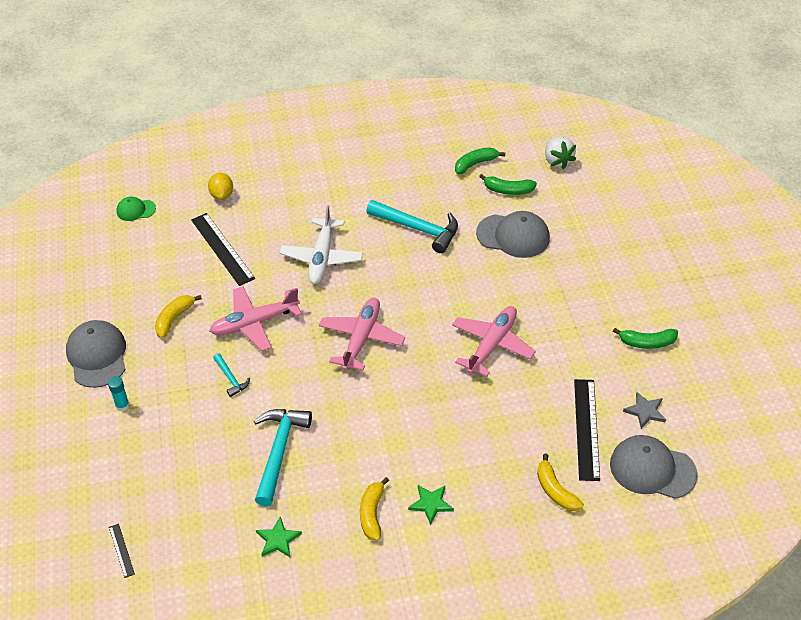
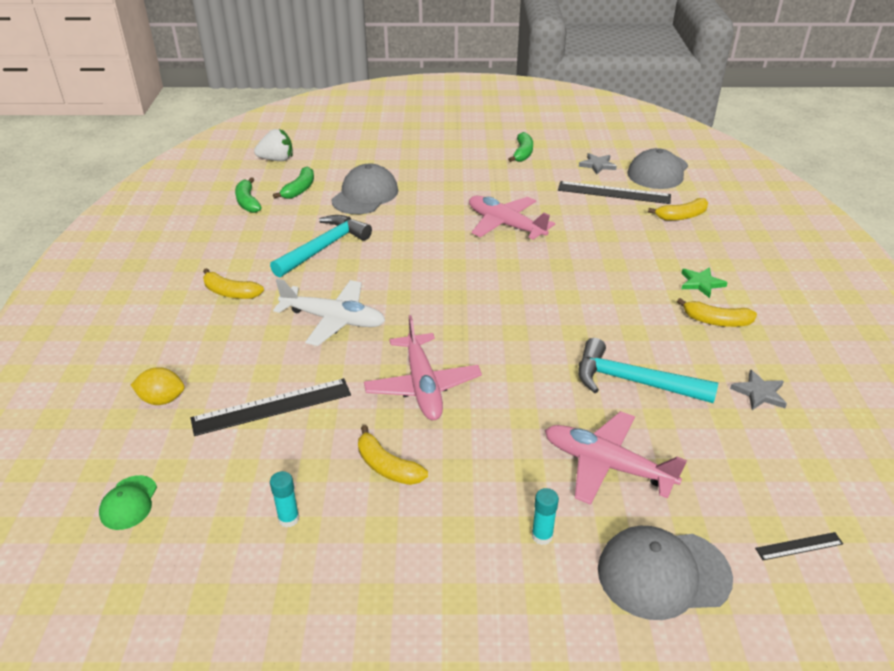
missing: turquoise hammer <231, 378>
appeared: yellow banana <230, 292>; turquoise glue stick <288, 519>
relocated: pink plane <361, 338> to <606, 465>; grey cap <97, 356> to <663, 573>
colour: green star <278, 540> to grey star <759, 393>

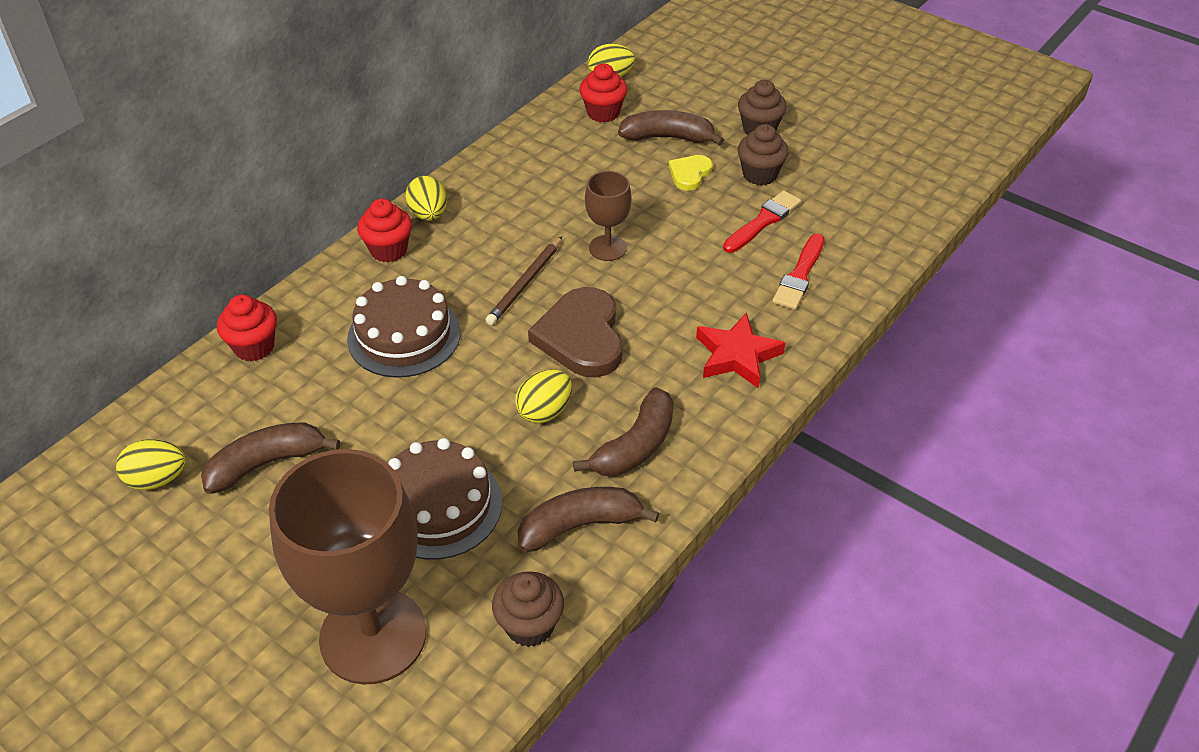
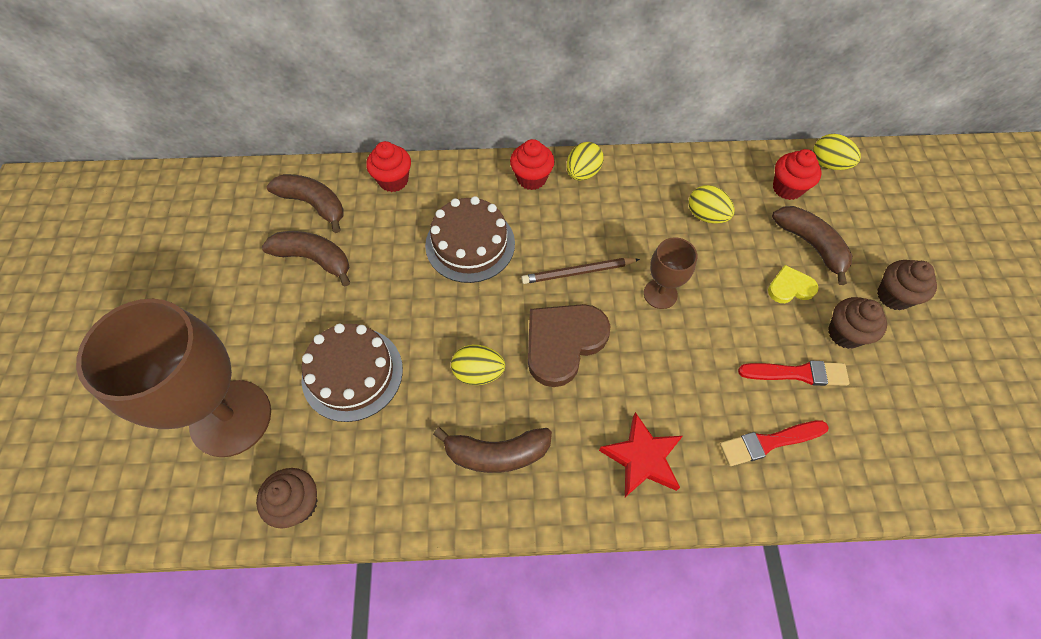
relocated: yellow egg <157, 479> to <706, 216>; brown banana <580, 525> to <314, 204>

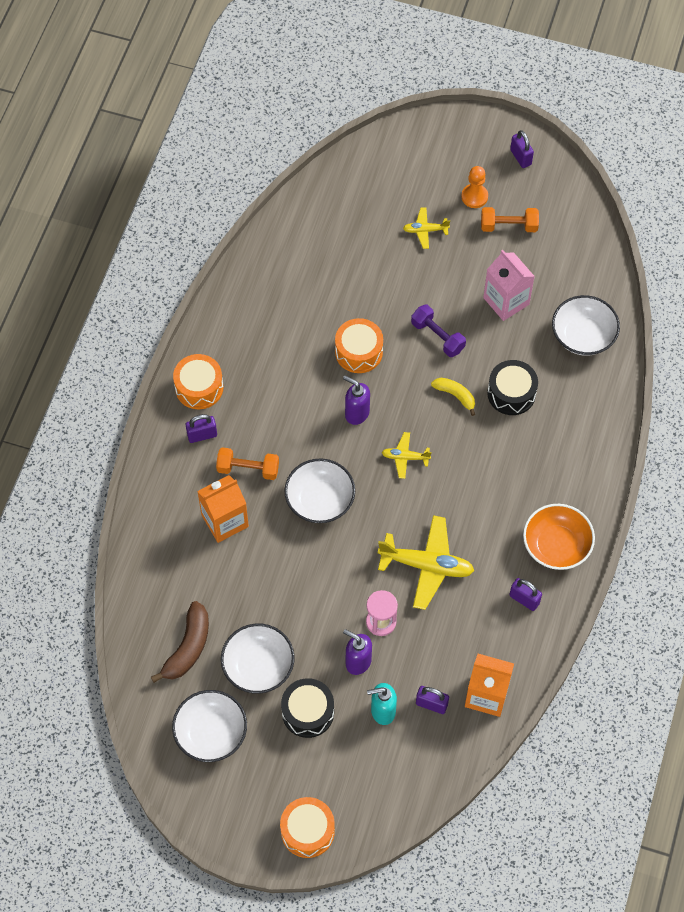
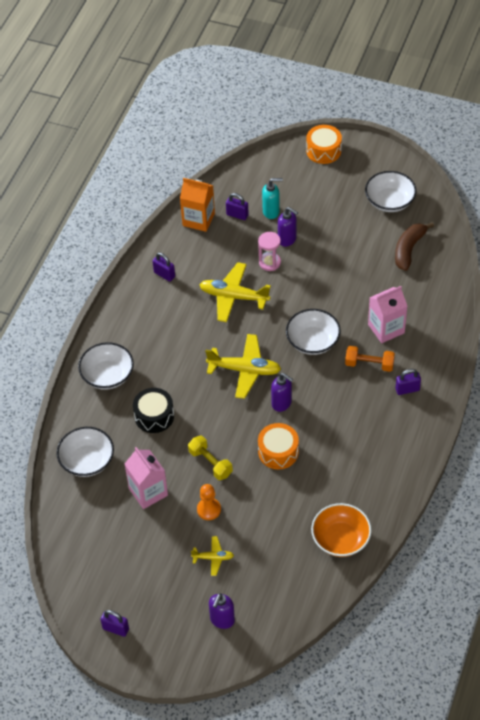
missing: orange dumbbell <508, 226>; orange drum <199, 387>; yellow banana <455, 396>; black drum <308, 712>
appeared: purple soap dispenser <222, 620>
relocated: orange pawn <474, 197> to <209, 509>; orange bowl <556, 545> to <340, 539>; white bowl <258, 666> to <107, 375>
colour: purple dumbbell <437, 336> to yellow dumbbell <210, 463>; orange carton <225, 521> to pink carton <386, 329>
spun: purple padlock <520, 157> = <116, 629> 45 degrees counterclockwise
size: yellow plane <405, 457> = <244, 370> x1.92

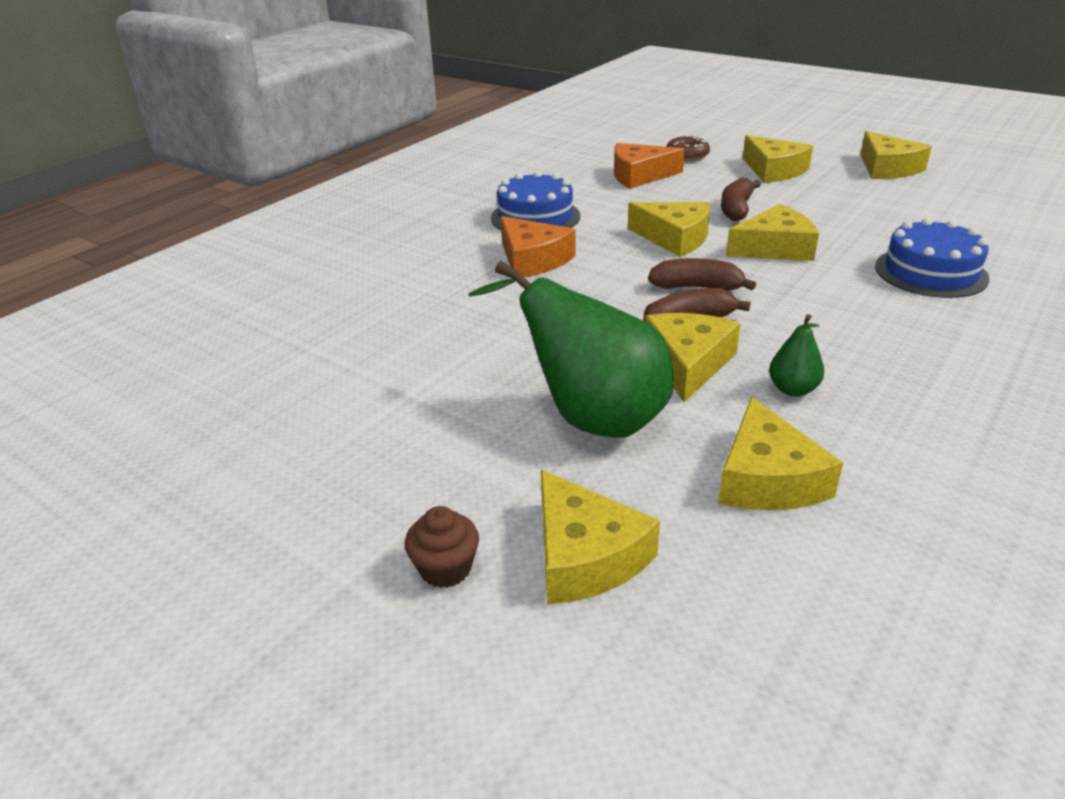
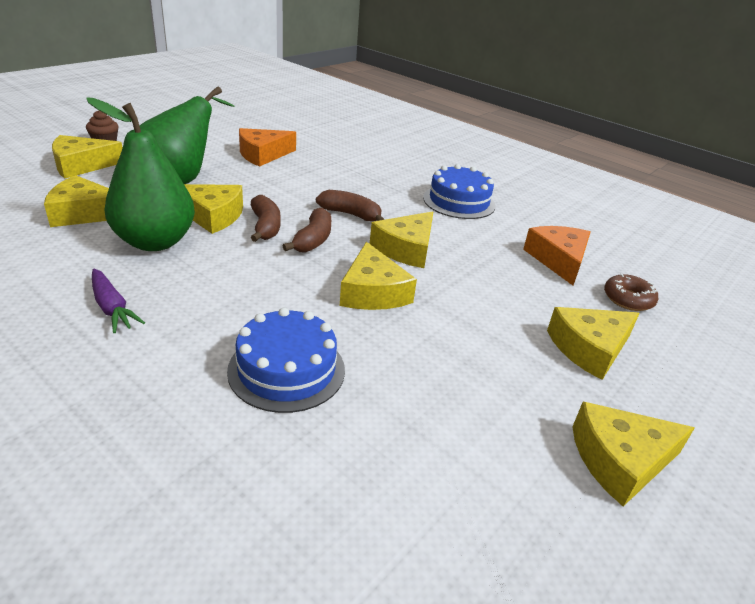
appeared: purple carrot <112, 307>
relocated: brown banana <736, 209> to <350, 214>; orange cheese <532, 259> to <263, 154>
size: green pear <793, 389> = <155, 242> x2.26

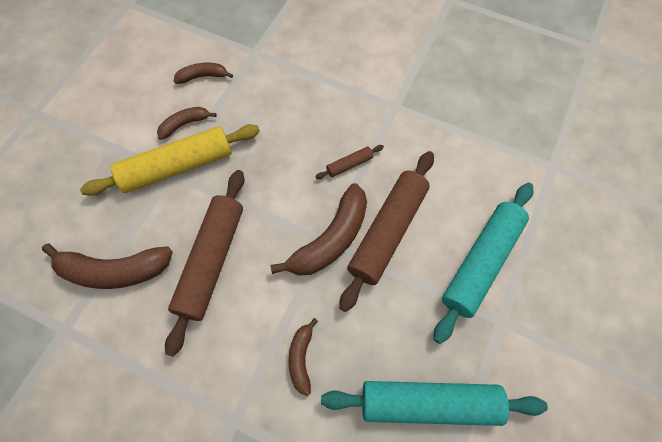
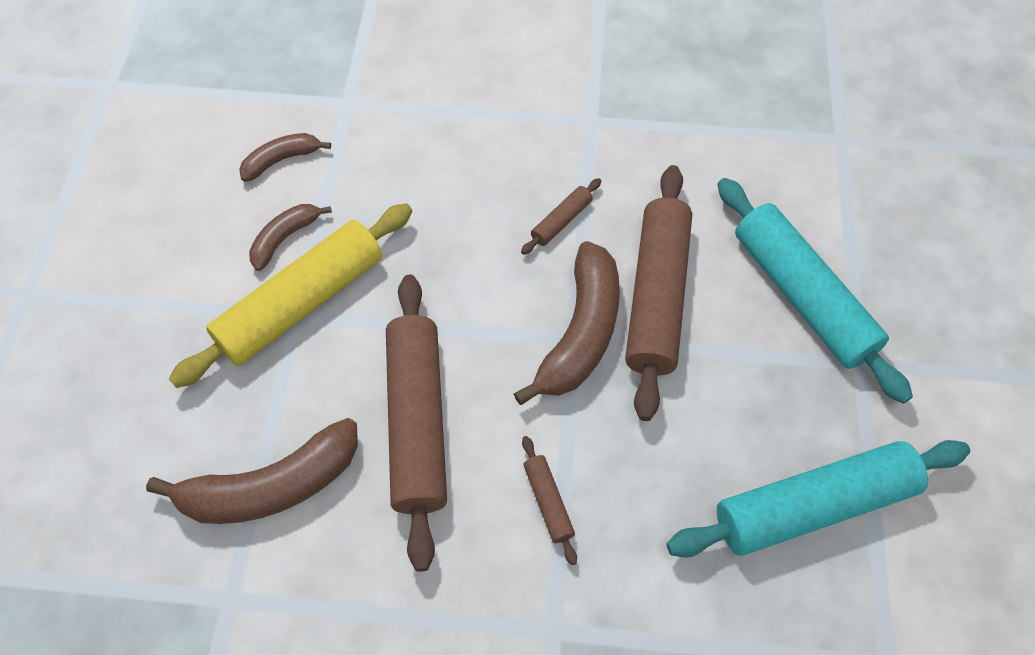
missing: brown banana <301, 358>
appeared: brown rolling pin <548, 502>
spun: turquoise rolling pin <481, 263> = <801, 296> 45 degrees counterclockwise

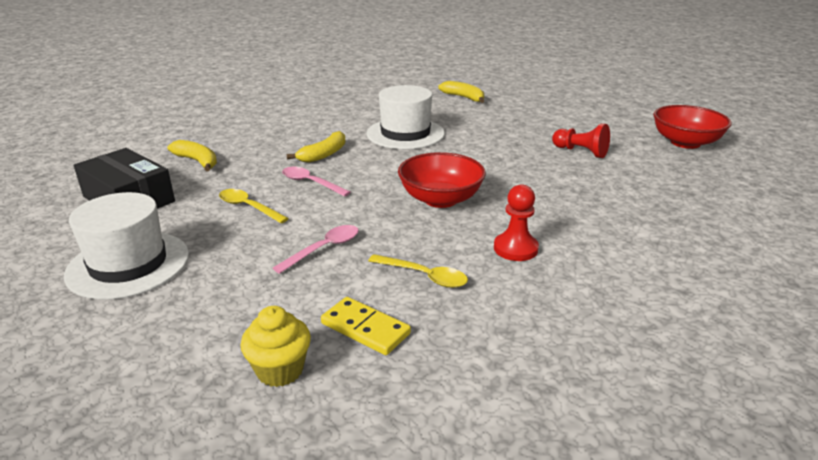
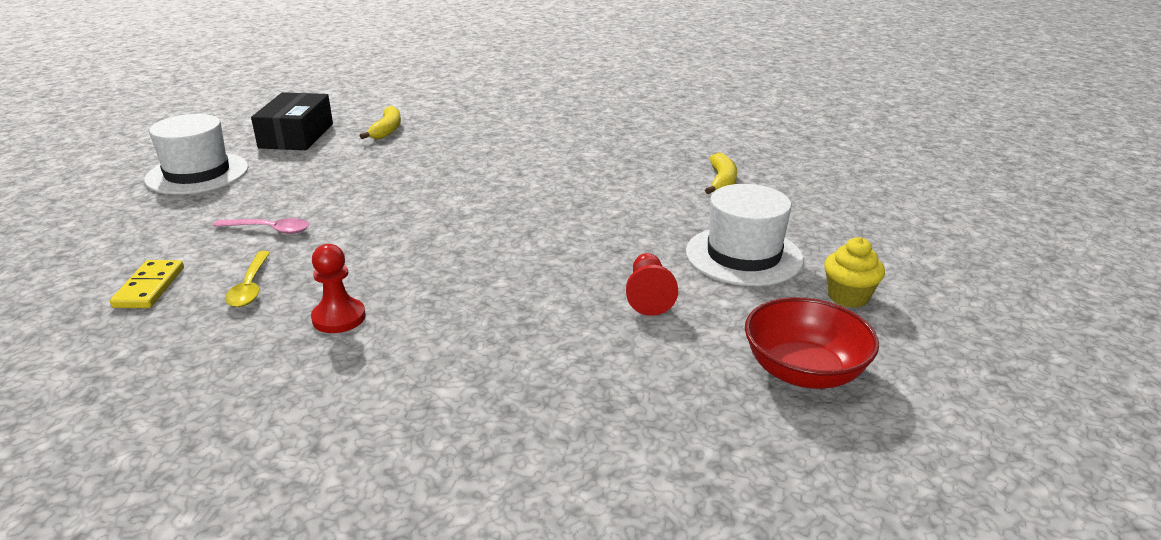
missing: yellow banana <324, 154>; red bowl <440, 199>; pink spoon <310, 183>; yellow spoon <248, 207>
relocated: white hat <405, 133> to <743, 255>; yellow cupcake <280, 370> to <848, 297>

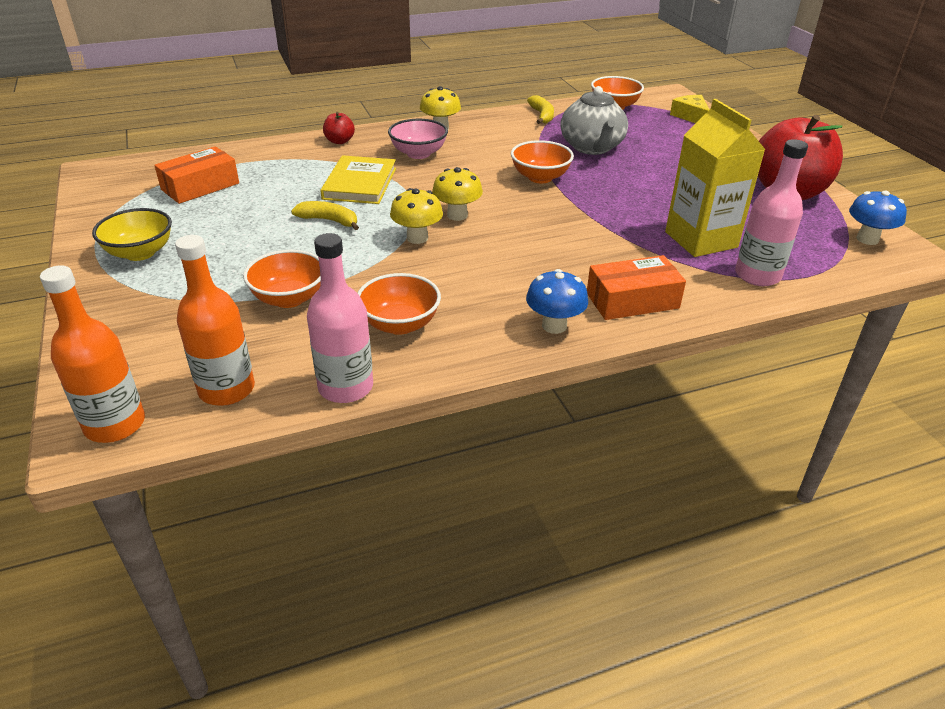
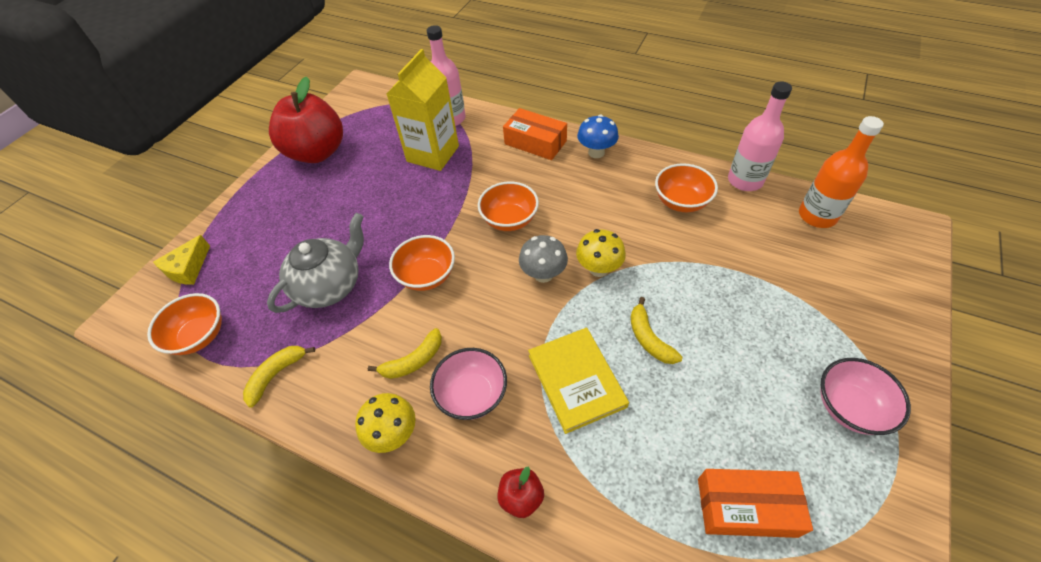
missing: blue mushroom <867, 239>; orange bottle <115, 424>
appeared: yellow banana <413, 361>
relocated: orange bowl <289, 298> to <509, 220>
colour: yellow mushroom <457, 215> to grey mushroom <543, 274>; yellow bowl <140, 253> to pink bowl <849, 407>
spun: yellow book <359, 183> = <576, 380> 75 degrees counterclockwise

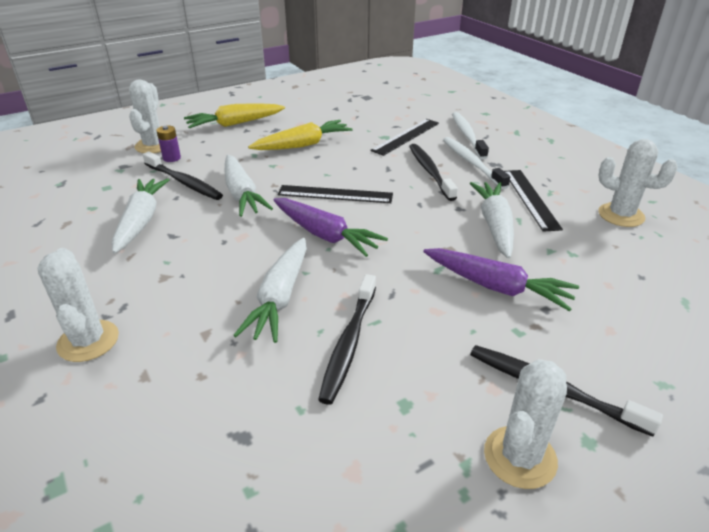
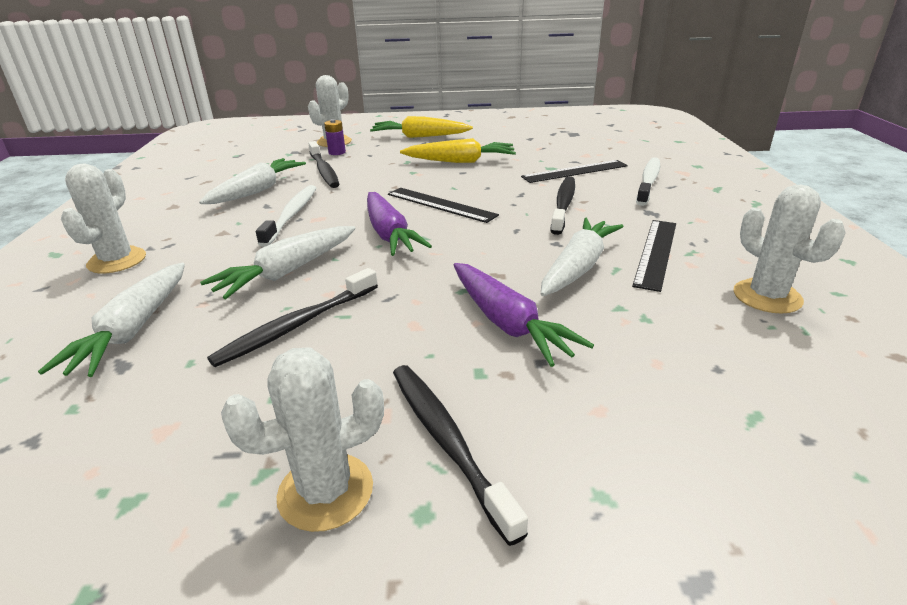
relocated: white toothbrush <472, 163> to <291, 215>; white carrot <242, 194> to <133, 330>

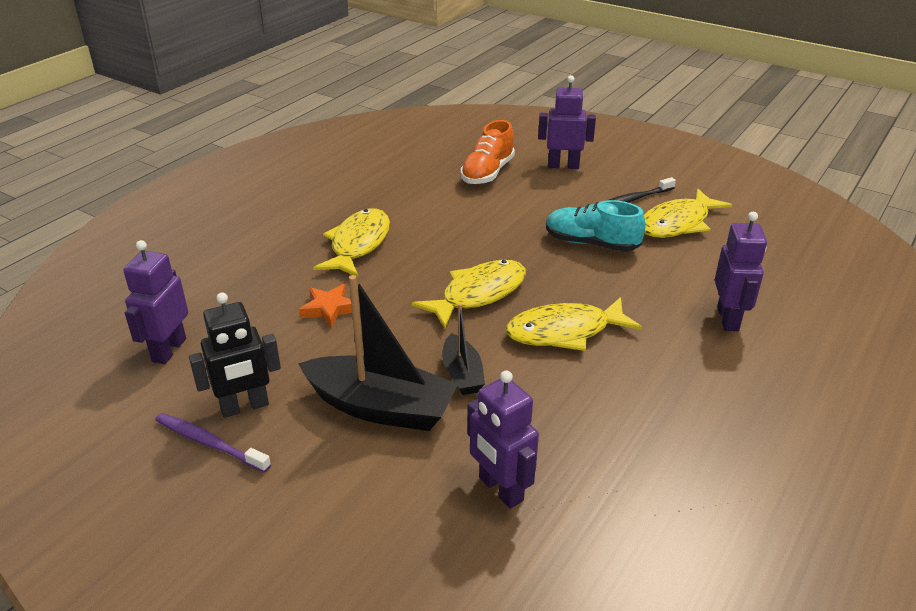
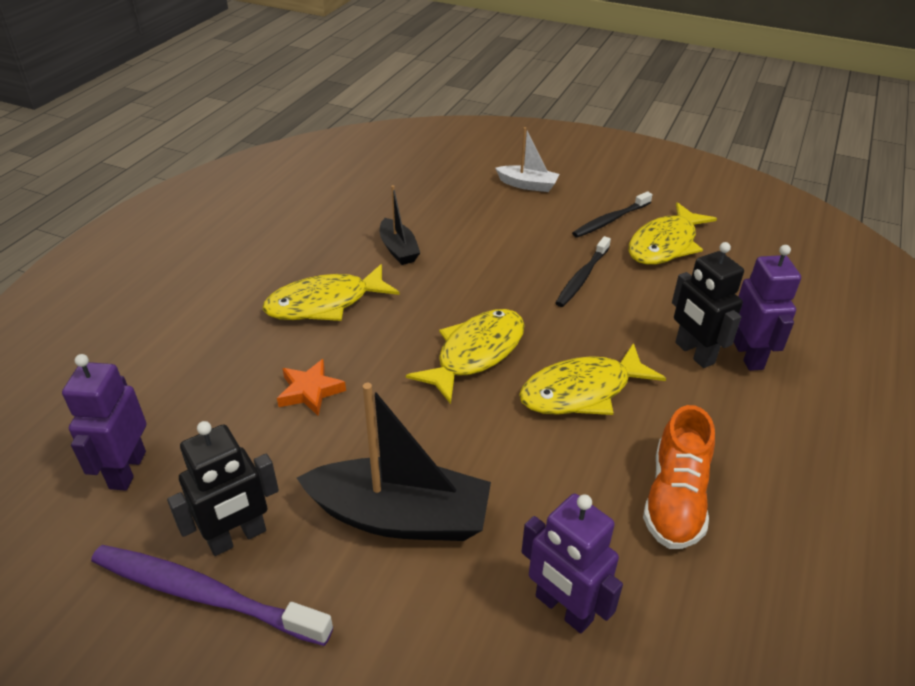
appeared: black robot <694, 353>
relocated: orange shoe <487, 173> to <675, 499>; black boat <462, 374> to <398, 249>
exchanged: purple robot <563, 166> to white boat <528, 185>; turquoise shoe <591, 243> to black toothbrush <582, 277>
spun: yellow fish <358, 244> = <325, 303> 120 degrees counterclockwise
size: purple toothbrush <209, 443> = <204, 594> x1.53

